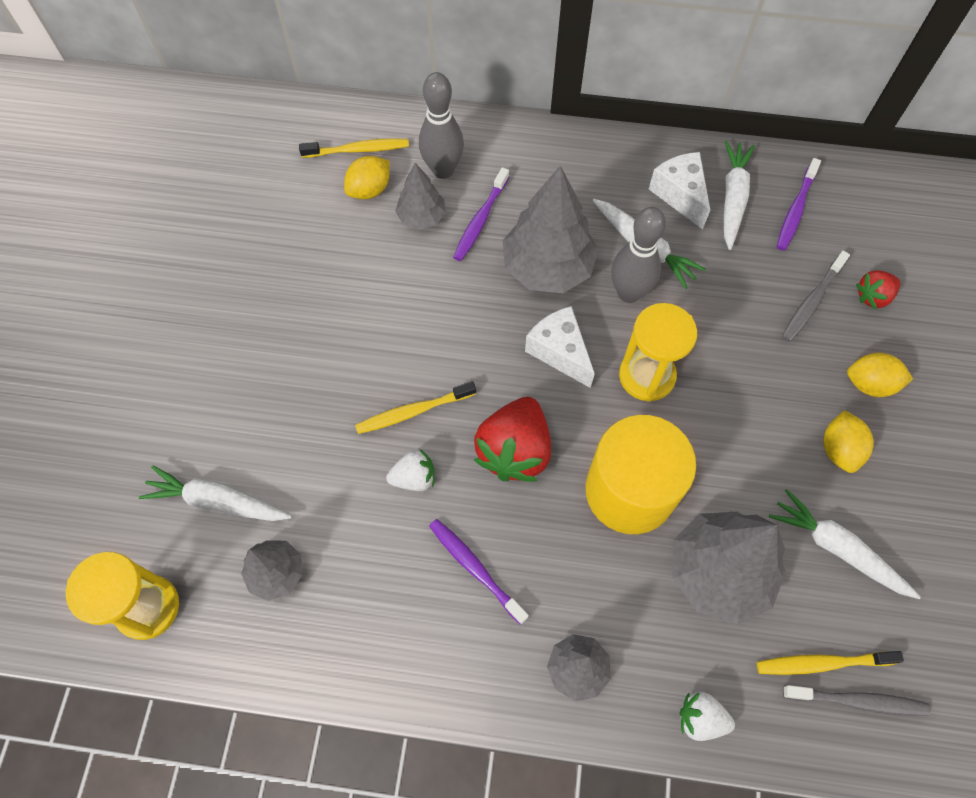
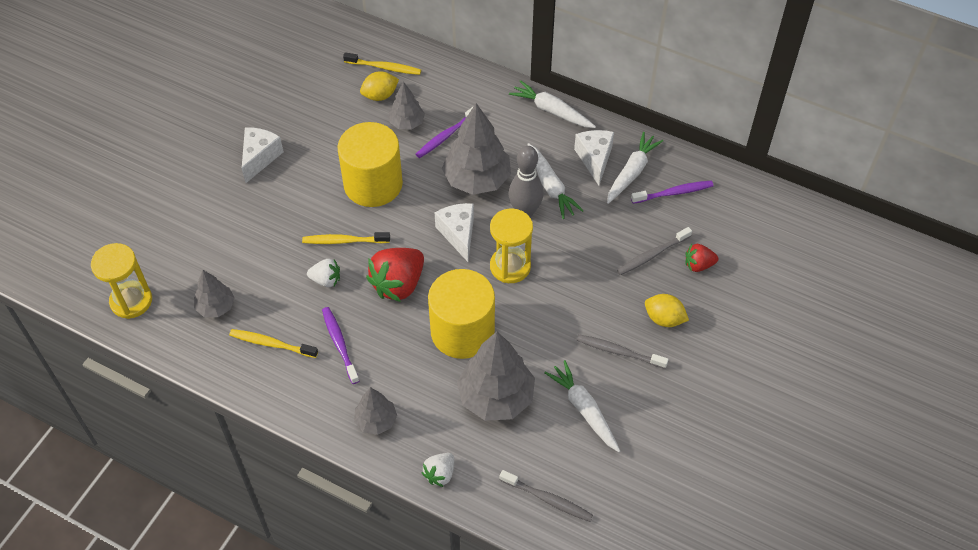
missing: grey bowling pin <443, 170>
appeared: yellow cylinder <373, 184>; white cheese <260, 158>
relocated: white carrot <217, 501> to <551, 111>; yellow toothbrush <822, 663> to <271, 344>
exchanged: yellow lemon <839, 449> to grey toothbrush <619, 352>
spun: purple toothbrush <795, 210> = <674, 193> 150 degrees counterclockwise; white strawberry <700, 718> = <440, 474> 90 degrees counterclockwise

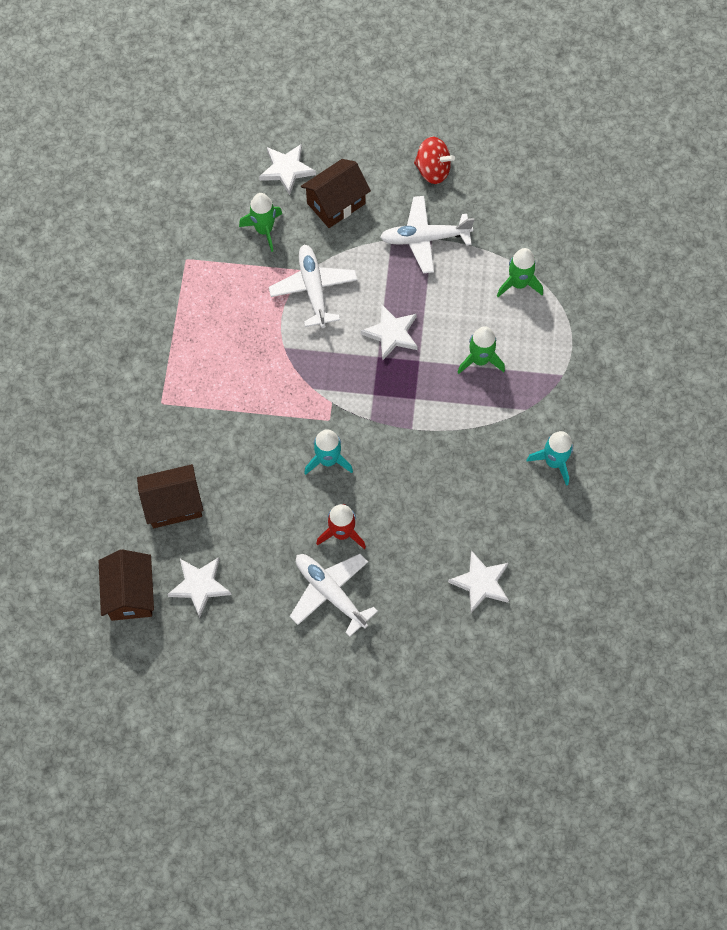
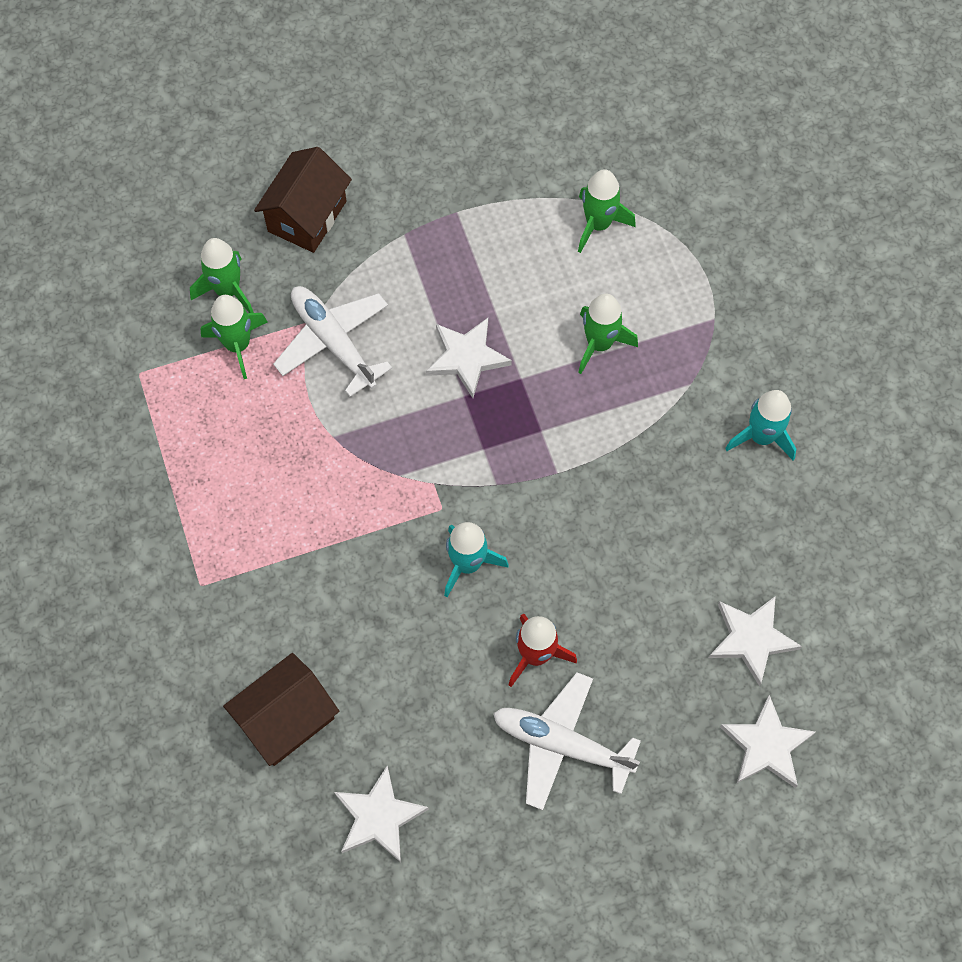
missing: red spinning top <433, 170>; white plane <424, 238>; brown house <130, 594>
appeared: green rocket <238, 345>
relocated: white star <286, 169> to <766, 745>

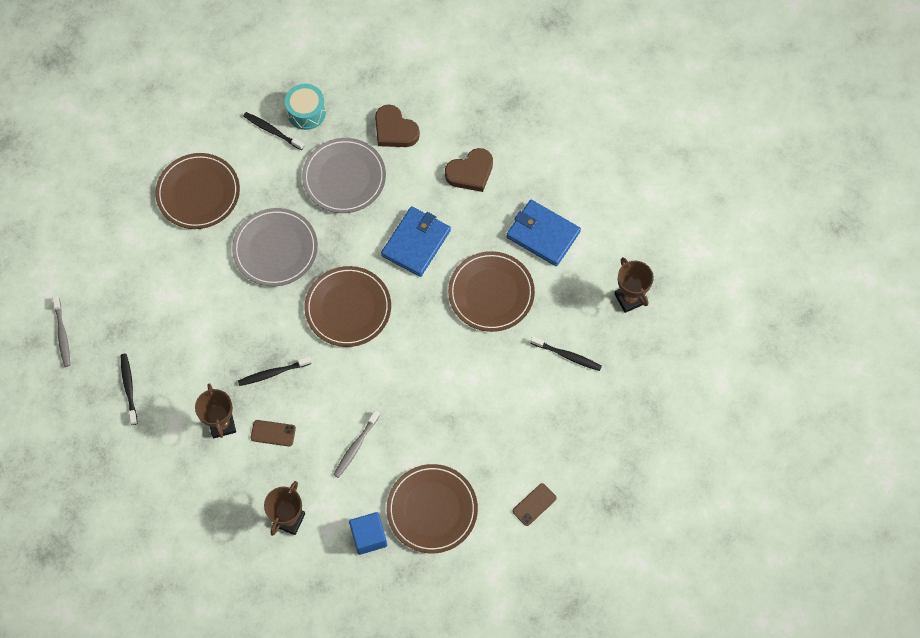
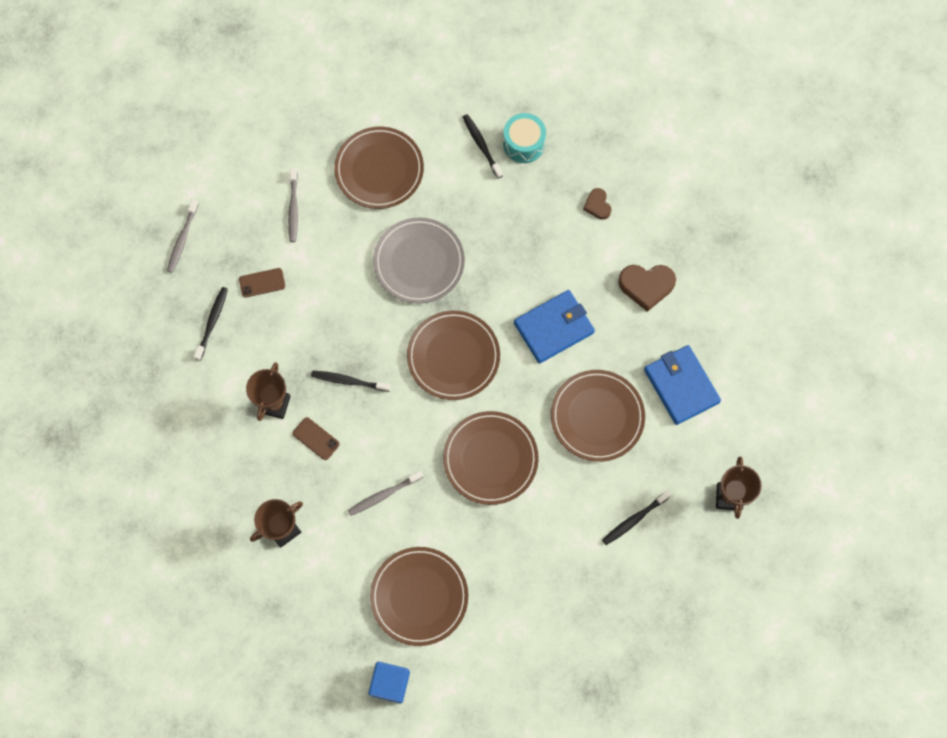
missing: grey plate <344, 177>
appeared: grey toothbrush <293, 208>; brown plate <490, 458>
relocated: brown phone <534, 504> to <262, 283>; blue cube <369, 537> to <390, 683>
spun: black toothbrush <567, 355> = <634, 519> 90 degrees clockwise
size: brown heart <394, 130> = <597, 205> x0.58

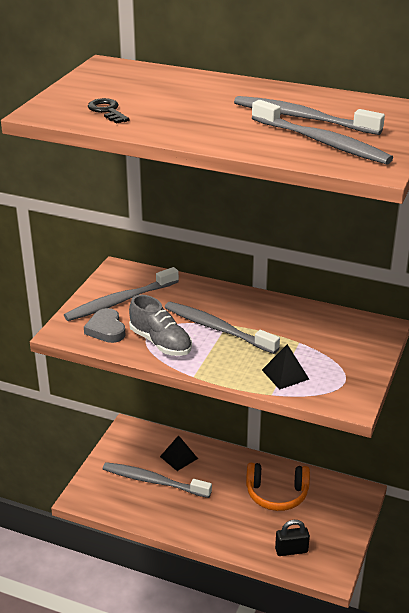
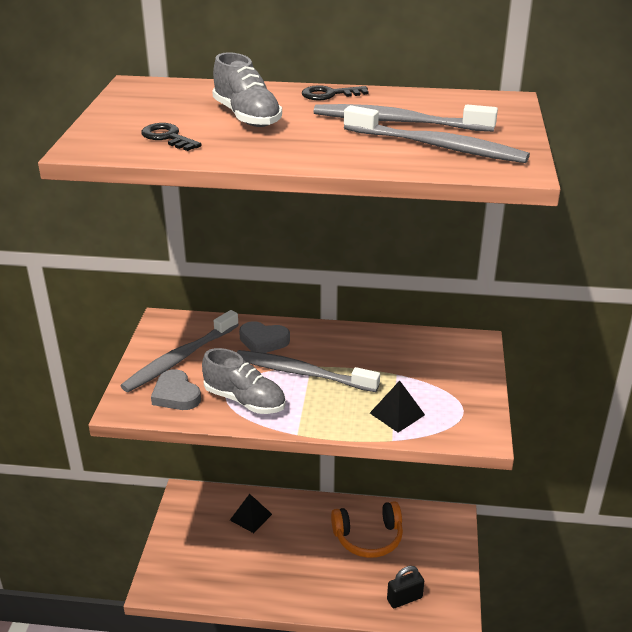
missing: grey toothbrush <153, 481>
appeared: grey shoe <247, 117>; black key <329, 94>; grey heart <263, 341>

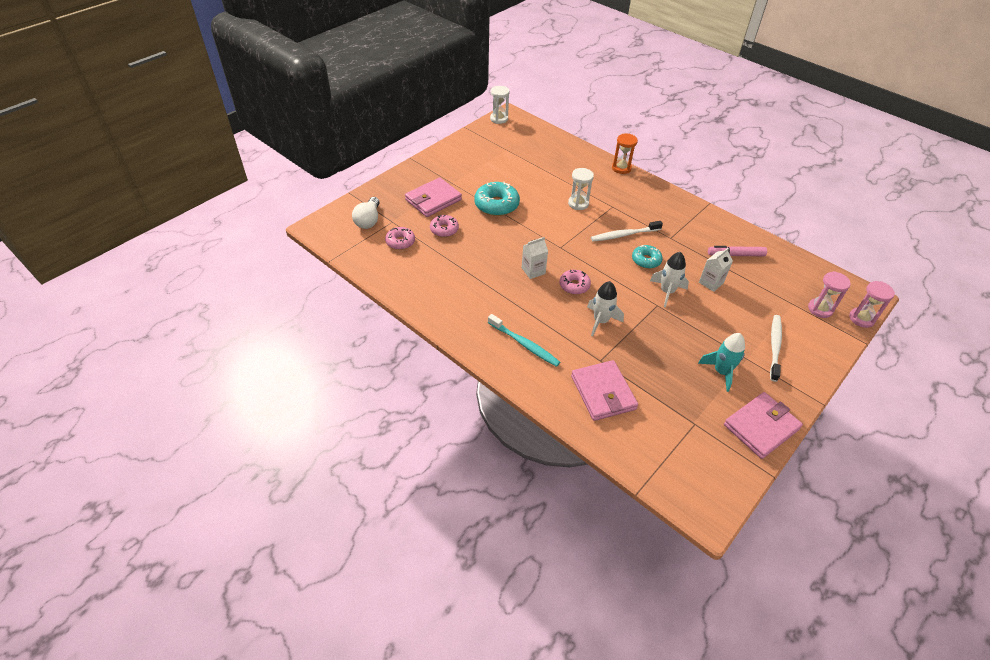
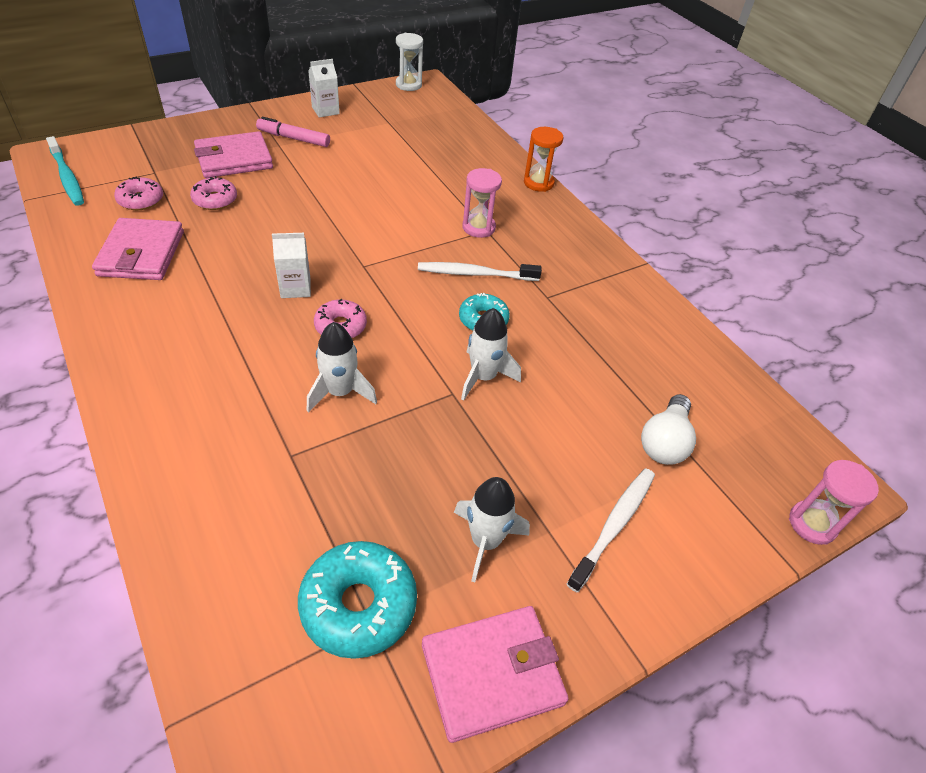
missing: white hourglass <578, 203>
relocated: turquoise donut <496, 205> to <358, 605>; white light bulb <368, 220> to <664, 442>; pink marker <736, 255> to <294, 138>; white carton <711, 283> to <325, 110>; pink hourglass <820, 309> to <478, 227>; turquoise toothbrush <524, 344> to <67, 177>; pink wallet <603, 392> to <141, 254>
colour: turquoise rocket <721, 372> to white rocket <485, 541>

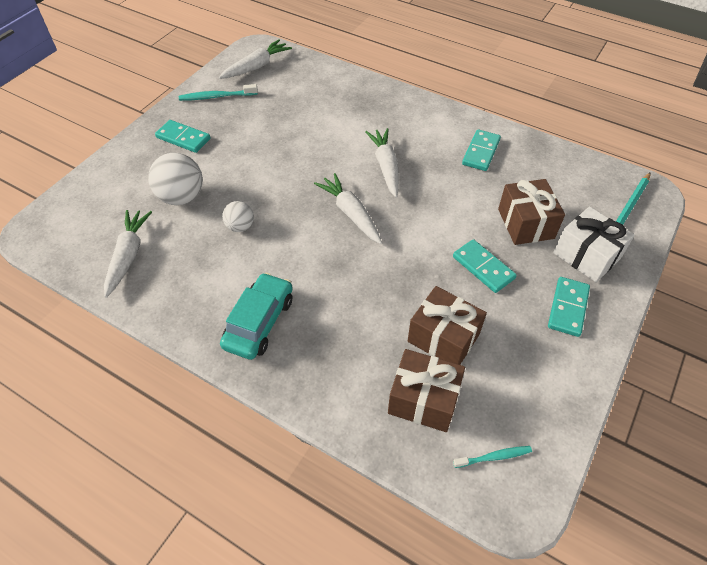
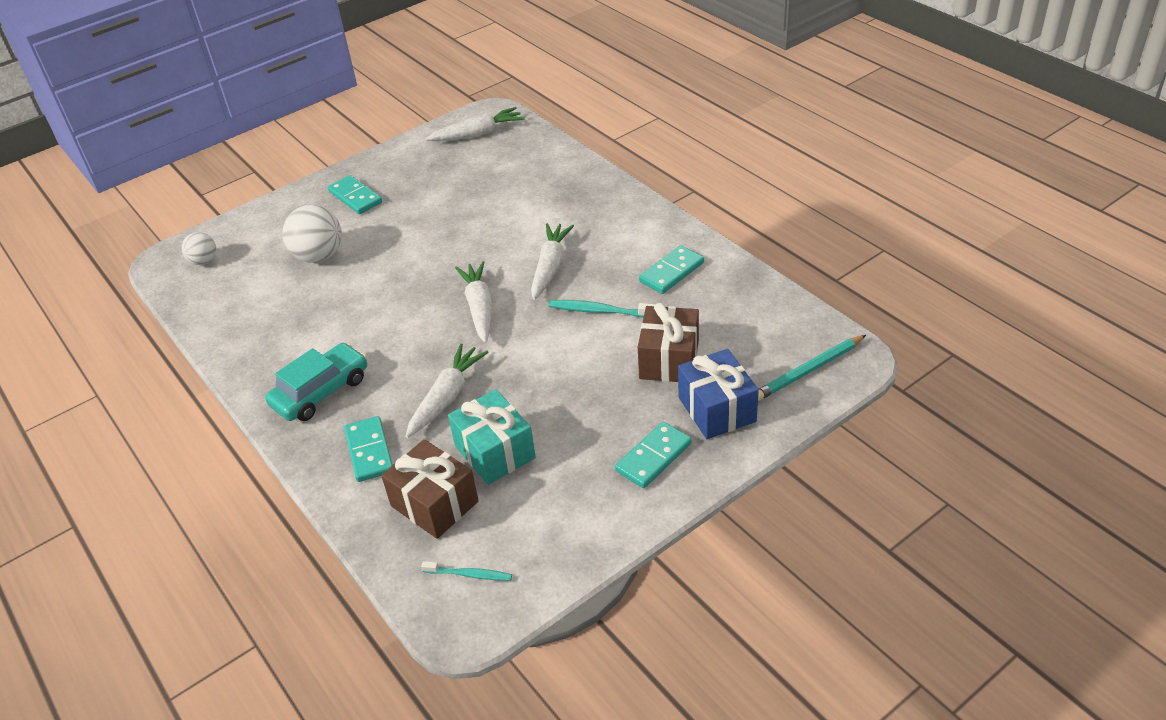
relocated: turquoise toothbrush <216, 97> to <600, 311>; white ball <240, 226> to <204, 261>; white carrot <128, 256> to <446, 397>; turquoise domino <483, 267> to <369, 451>
colour: white gift <586, 255> to blue gift <717, 409>; brown gift <443, 338> to turquoise gift <494, 452>

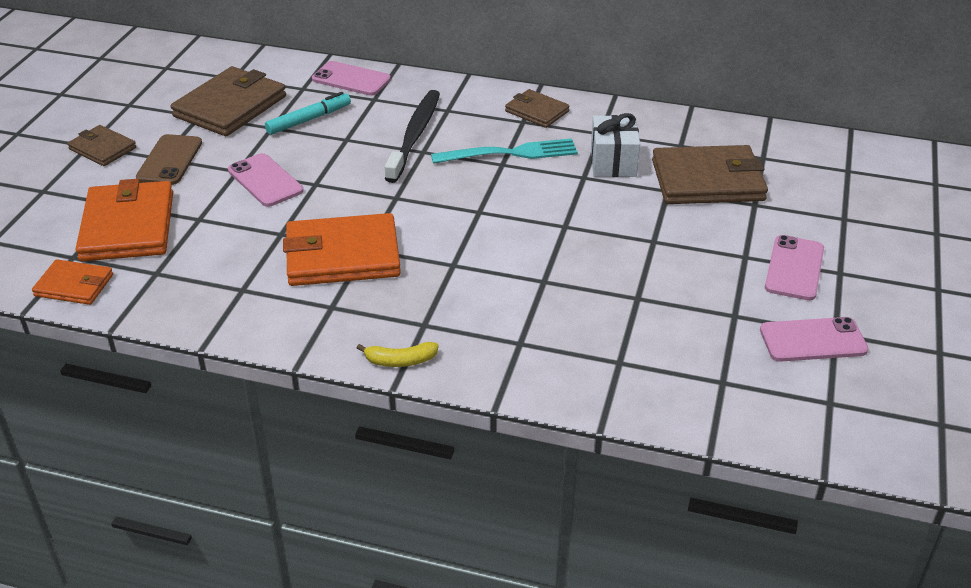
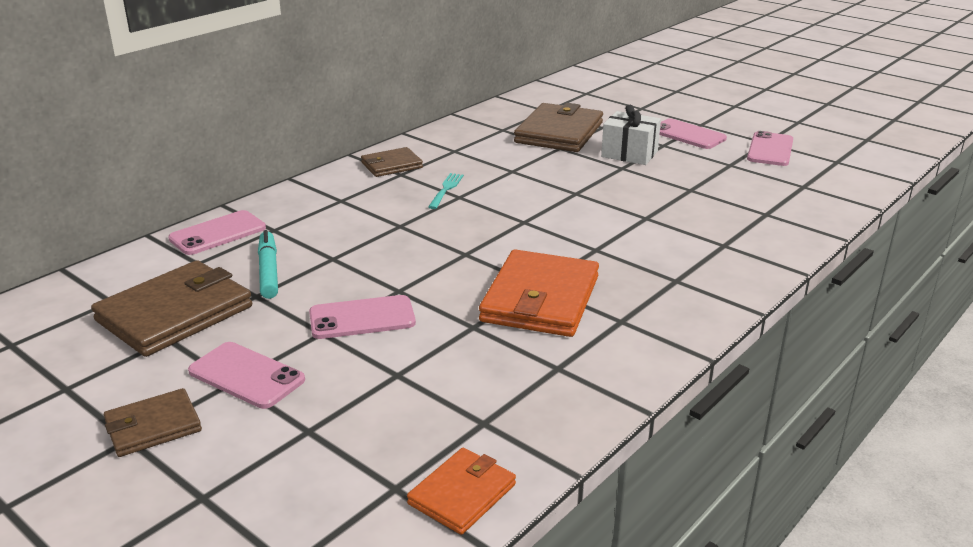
missing: black toothbrush <415, 135>; orange wallet <128, 226>; yellow banana <400, 361>
relocated: white gift <613, 162> to <629, 154>
colour: brown phone <170, 160> to pink phone <246, 375>
spun: brown wallet <230, 106> = <175, 313> 75 degrees clockwise
size: turquoise fork <510, 153> = <446, 189> x0.57

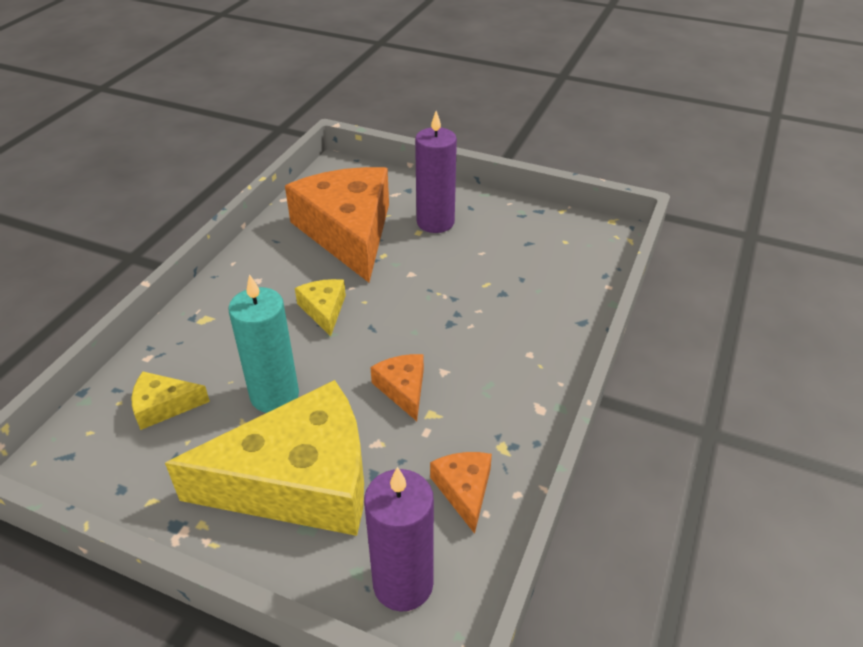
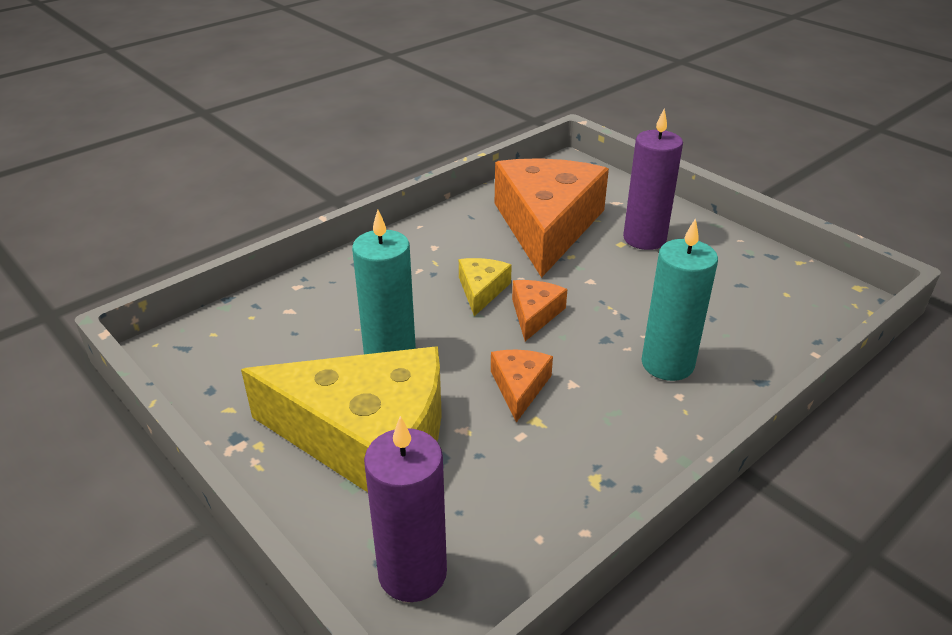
missing: yellow cheese <164, 406>
appeared: turquoise candle <667, 364>
relocated: orange cheese <464, 490> to <534, 314>

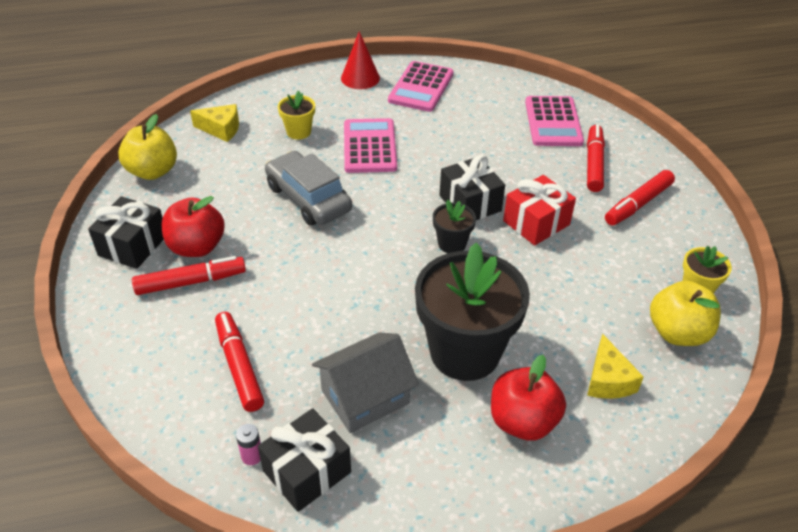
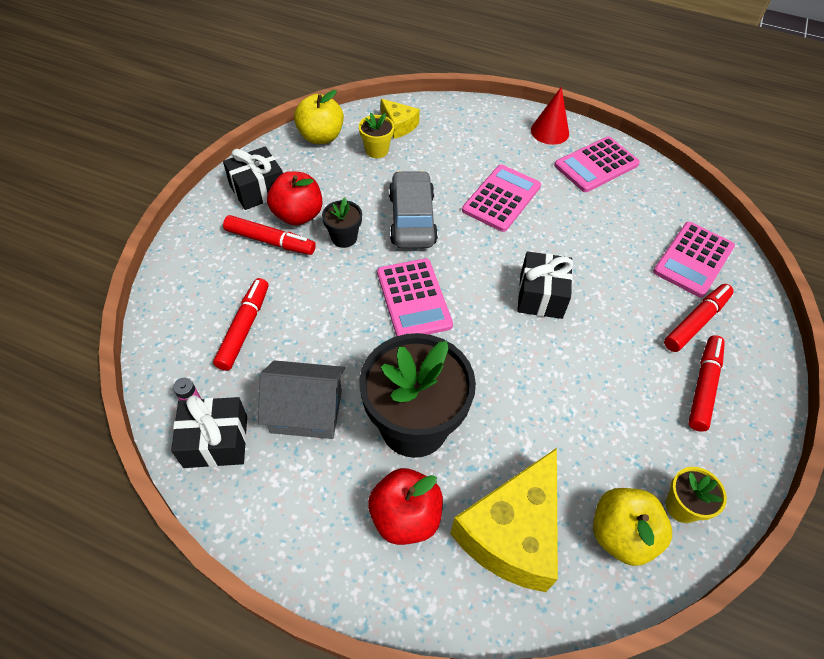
missing: red gift <536, 223>
appeared: pink calculator <413, 299>
relocated: yellow flower pot <298, 132> to <377, 150>; black flower pot <452, 244> to <344, 238>
spun: red marker <638, 204> = <703, 386> 120 degrees clockwise
size: yellow cheese <608, 380> = <512, 533> x1.96

